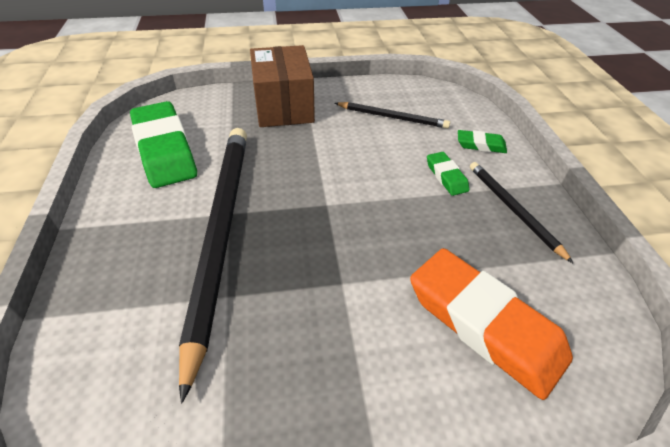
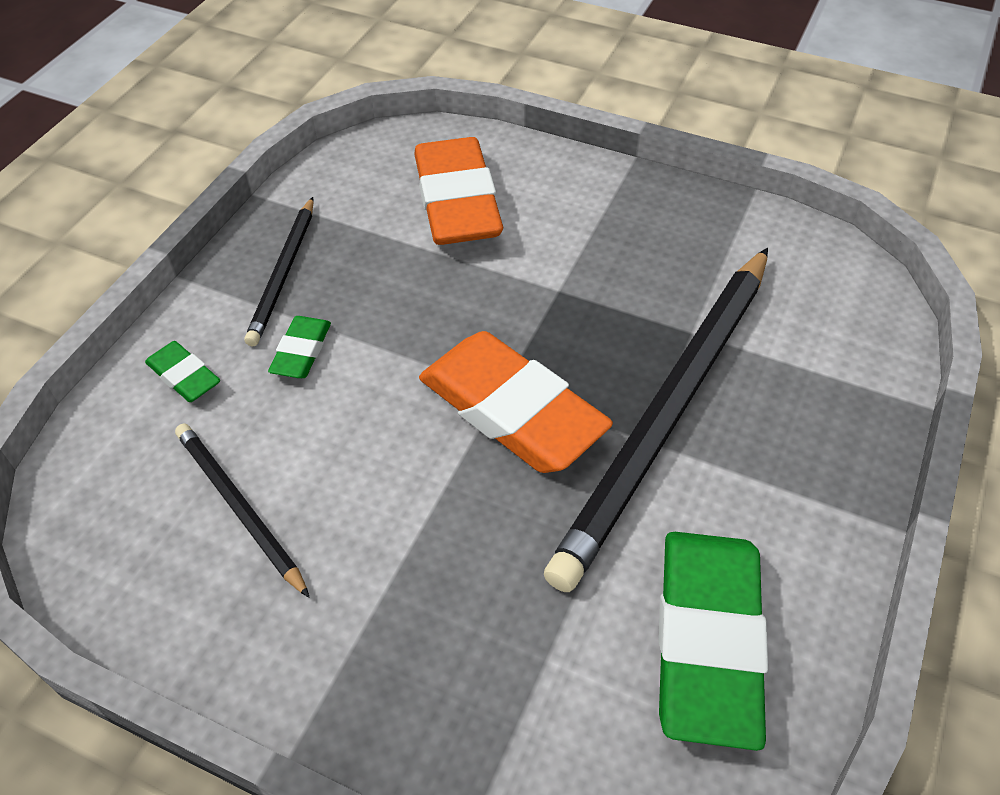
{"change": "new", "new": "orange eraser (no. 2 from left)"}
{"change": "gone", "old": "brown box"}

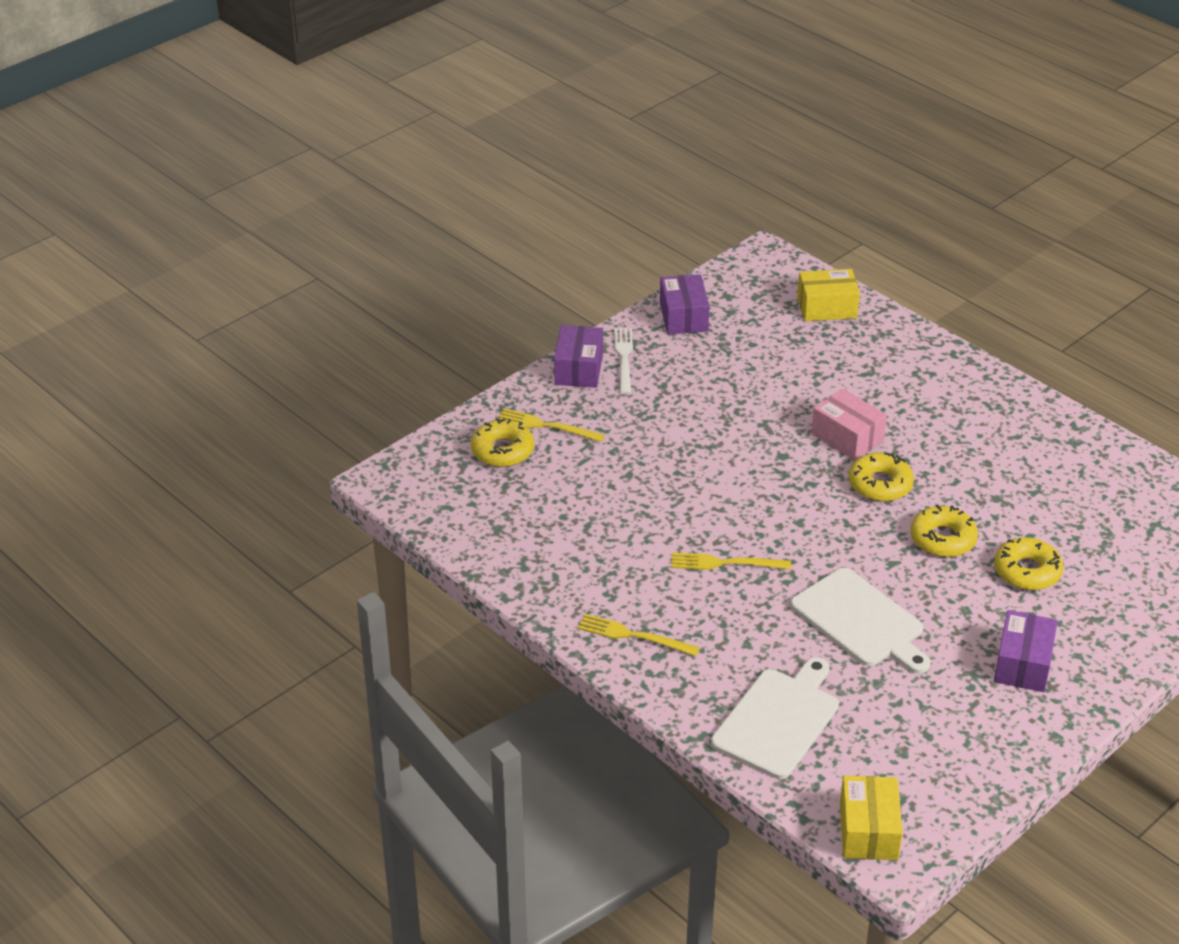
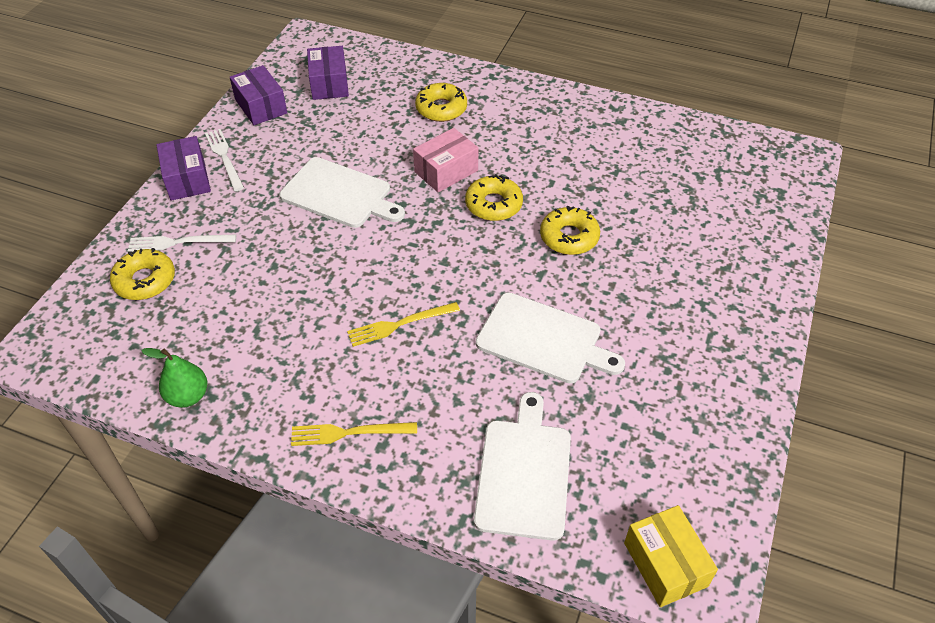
{"change": "repainted", "old": "yellow fork (no. 1 from left)", "new": "white fork (no. 1 from left)"}
{"change": "new", "new": "green pear"}
{"change": "new", "new": "white cutting board (no. 1 from left)"}
{"change": "shifted", "old": "purple box (no. 3 from left)"}
{"change": "rotated", "old": "pink box", "degrees": -60}
{"change": "shifted", "old": "yellow donut (no. 4 from left in the first image)", "new": "yellow donut (no. 2 from left)"}
{"change": "gone", "old": "yellow box (no. 1 from left)"}

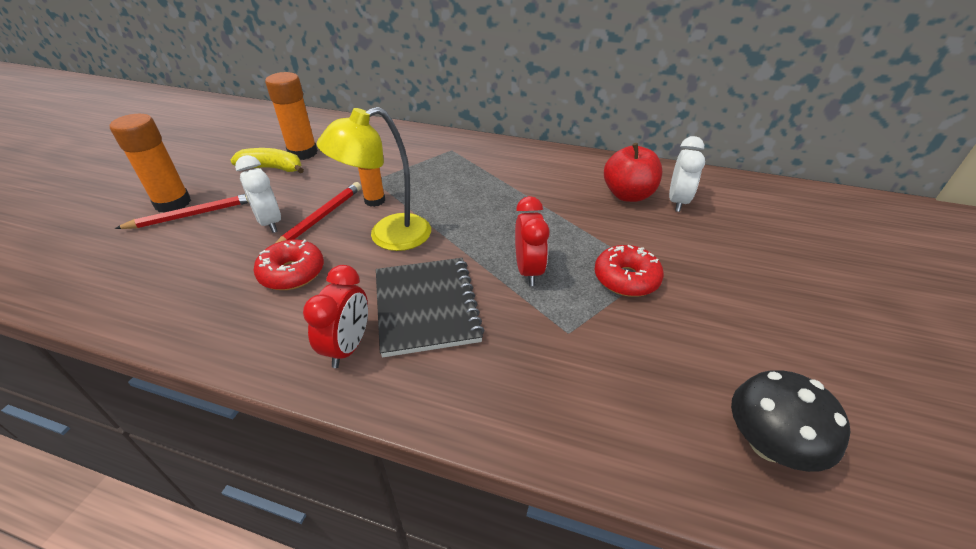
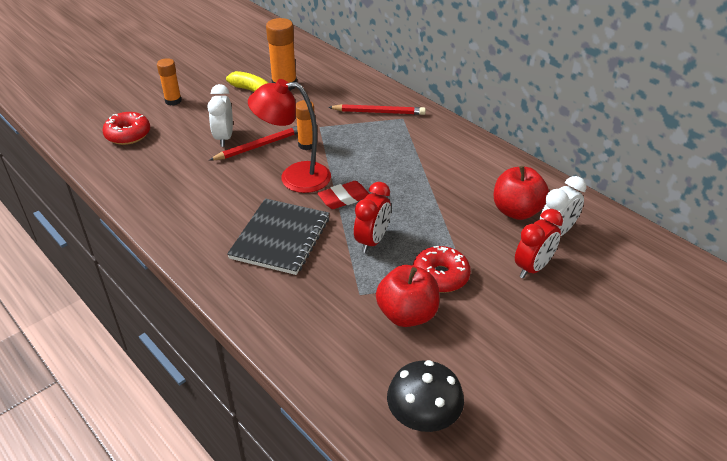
{"change": "shifted", "old": "red donut (no. 1 from left)"}
{"change": "scaled", "old": "orange glue stick (no. 1 from left)", "factor": 0.64}
{"change": "repainted", "old": "yellow lamp", "new": "red lamp"}
{"change": "new", "new": "red eraser"}
{"change": "shifted", "old": "red pencil (no. 1 from left in the first image)", "new": "red pencil (no. 2 from left)"}
{"change": "new", "new": "red apple (no. 1 from left)"}
{"change": "shifted", "old": "red clock (no. 1 from left in the first image)", "new": "red clock (no. 2 from left)"}

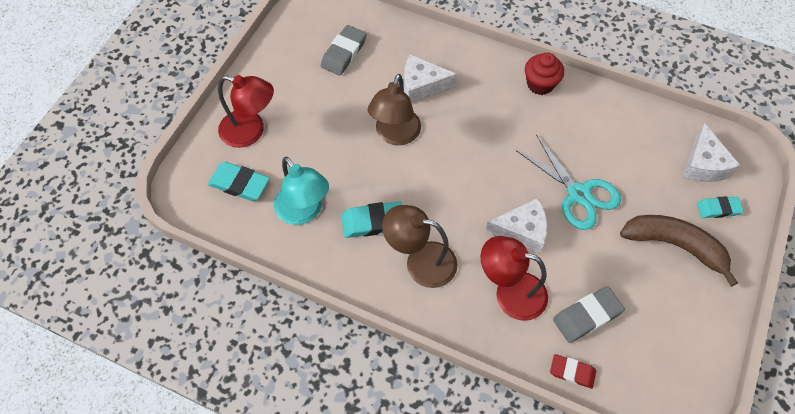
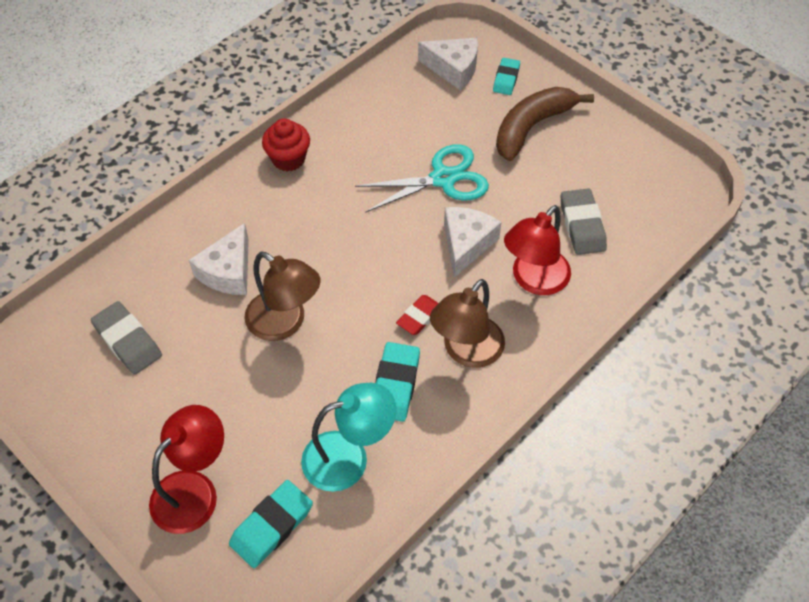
{"change": "shifted", "old": "red eraser"}

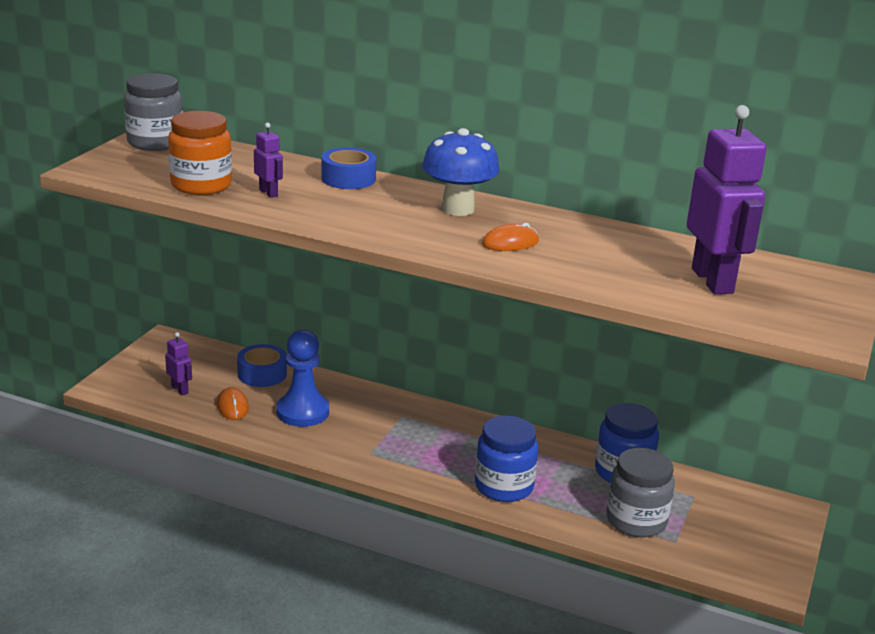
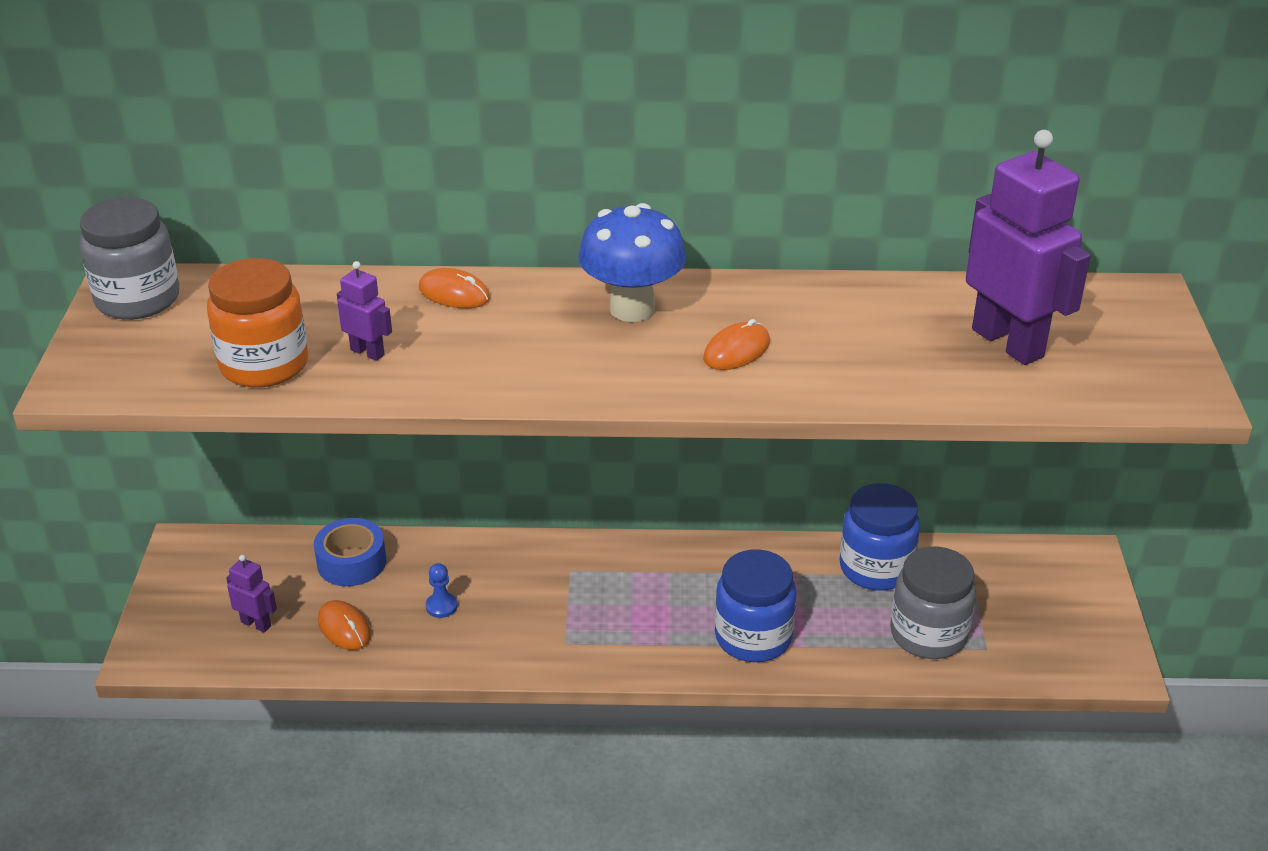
{"change": "swapped", "old": "blue tape (no. 2 from left)", "new": "orange mouse (no. 2 from left)"}
{"change": "scaled", "old": "blue pawn", "factor": 0.44}

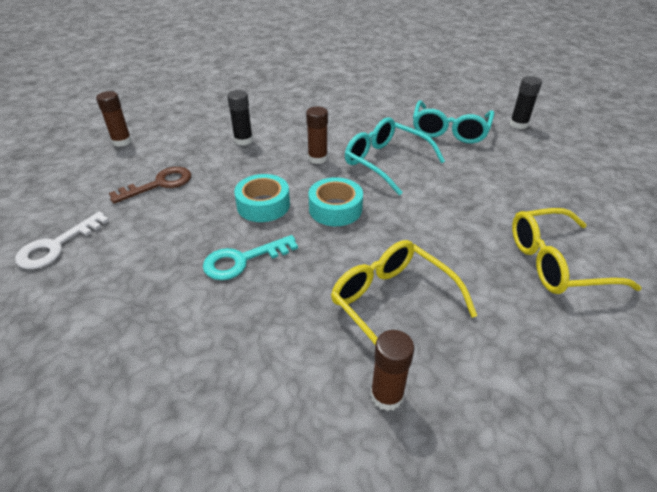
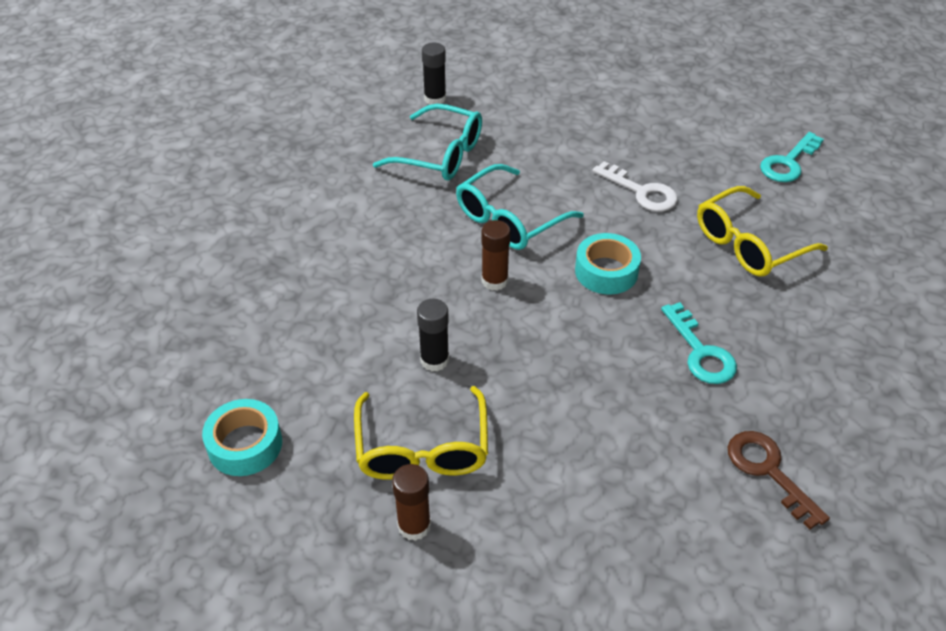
{"change": "shifted", "old": "turquoise tape (no. 1 from left)"}
{"change": "shifted", "old": "yellow glasses (no. 2 from left in the first image)", "new": "yellow glasses (no. 1 from left)"}
{"change": "shifted", "old": "white key"}
{"change": "shifted", "old": "brown key"}
{"change": "new", "new": "turquoise key (no. 2 from left)"}
{"change": "gone", "old": "brown glue stick (no. 3 from left)"}

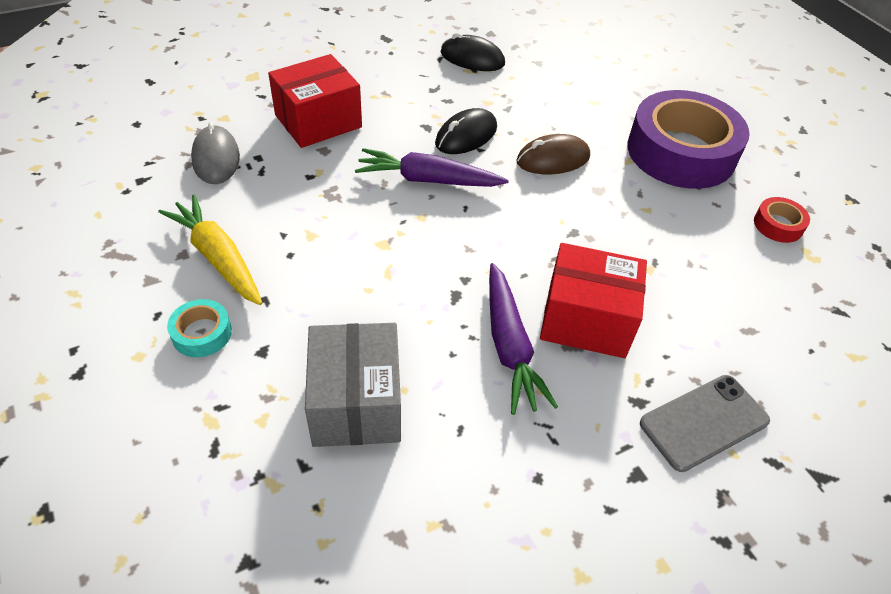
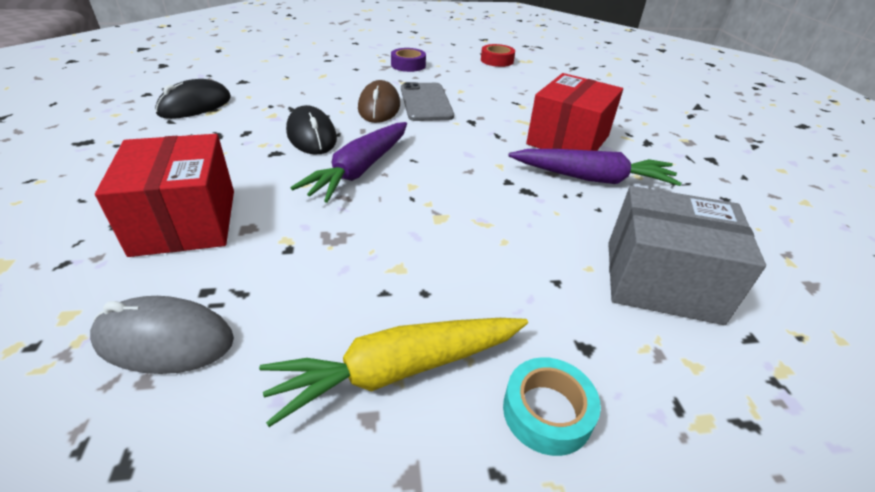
{"change": "scaled", "old": "purple tape", "factor": 0.41}
{"change": "shifted", "old": "grey phone"}

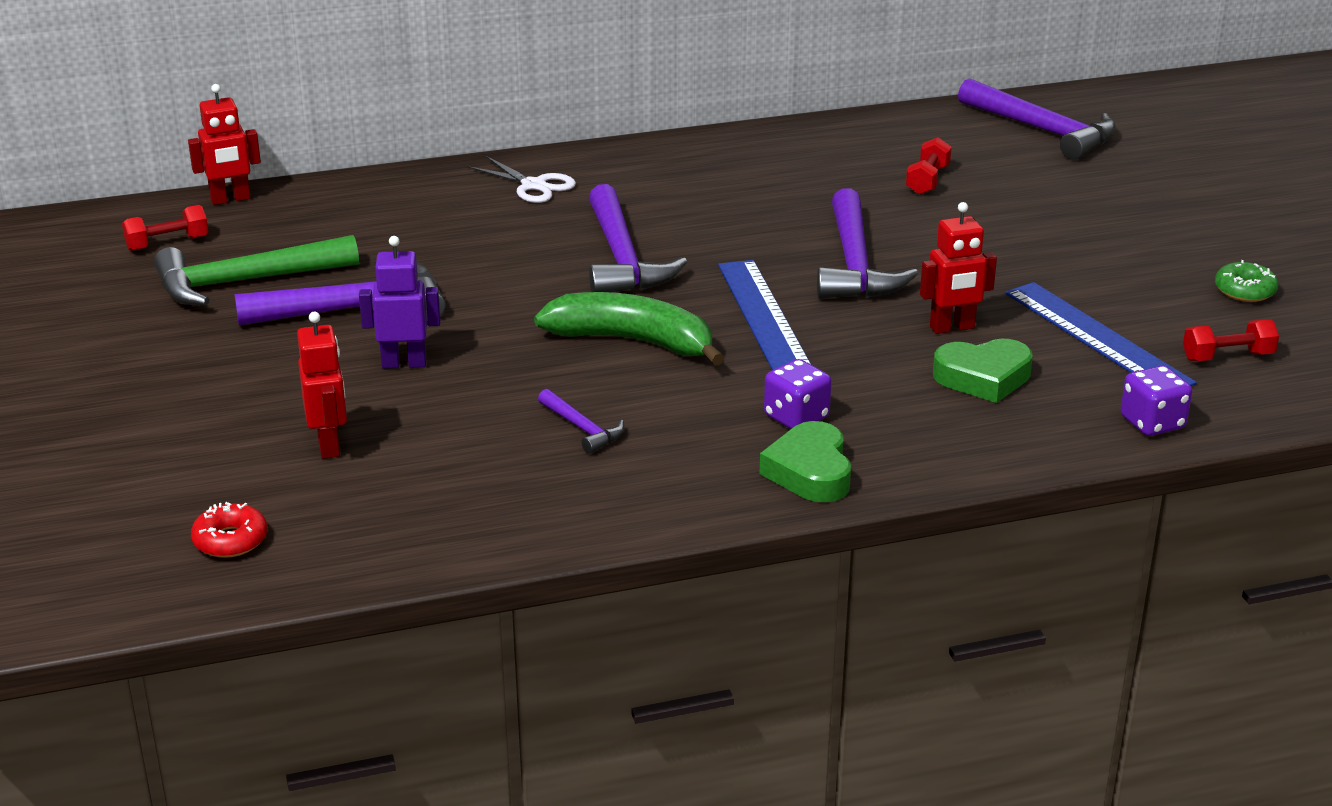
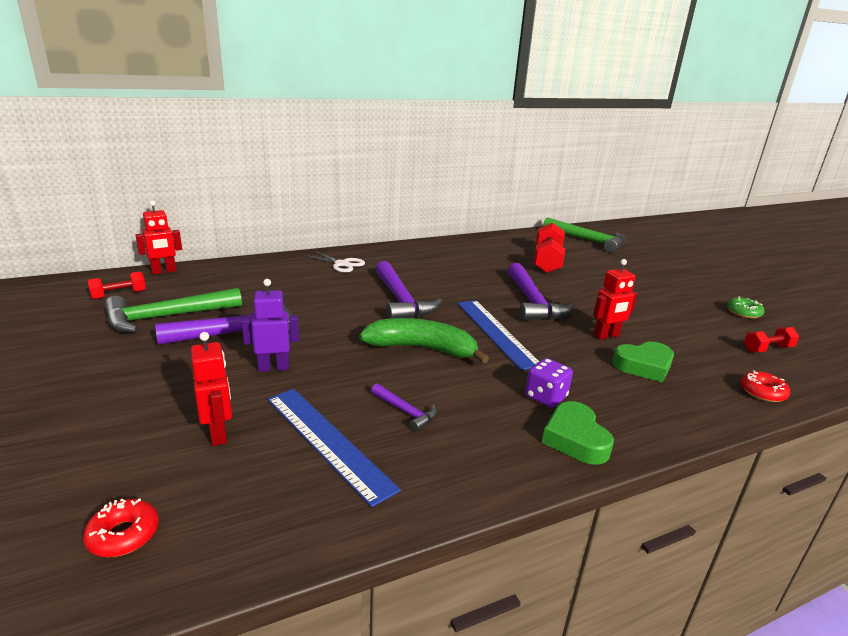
{"change": "shifted", "old": "blue ruler (no. 2 from left in the first image)", "new": "blue ruler (no. 1 from left)"}
{"change": "scaled", "old": "red dumbbell (no. 2 from left)", "factor": 1.81}
{"change": "repainted", "old": "purple hammer (no. 5 from left)", "new": "green hammer (no. 2 from left)"}
{"change": "swapped", "old": "purple dice (no. 2 from left)", "new": "red donut (no. 2 from left)"}

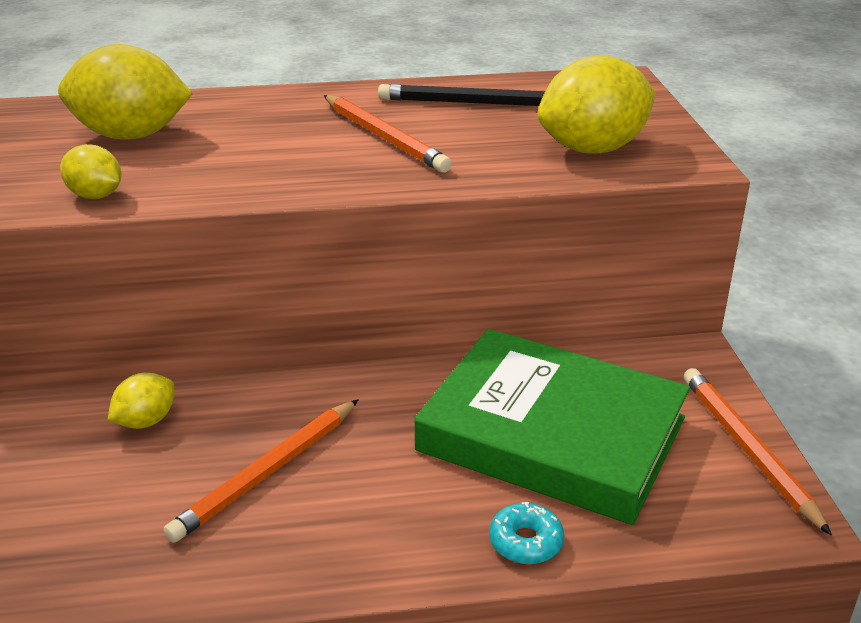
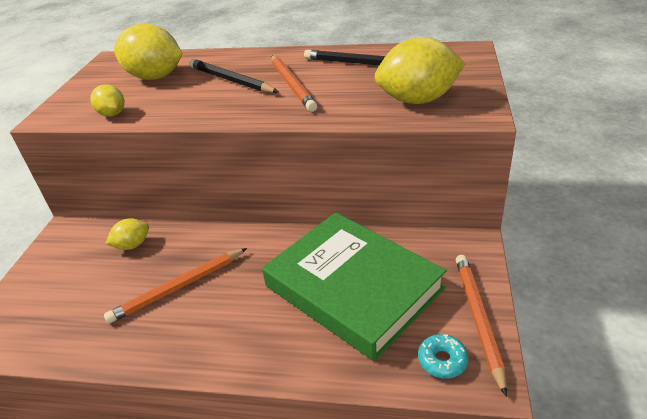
{"change": "new", "new": "black pencil (no. 1 from left)"}
{"change": "shifted", "old": "turquoise donut"}

